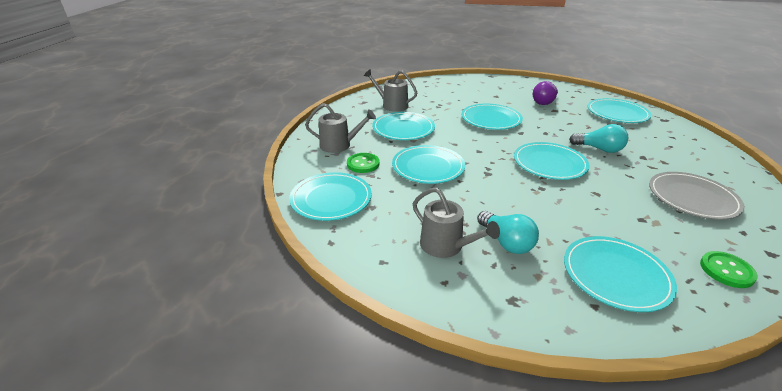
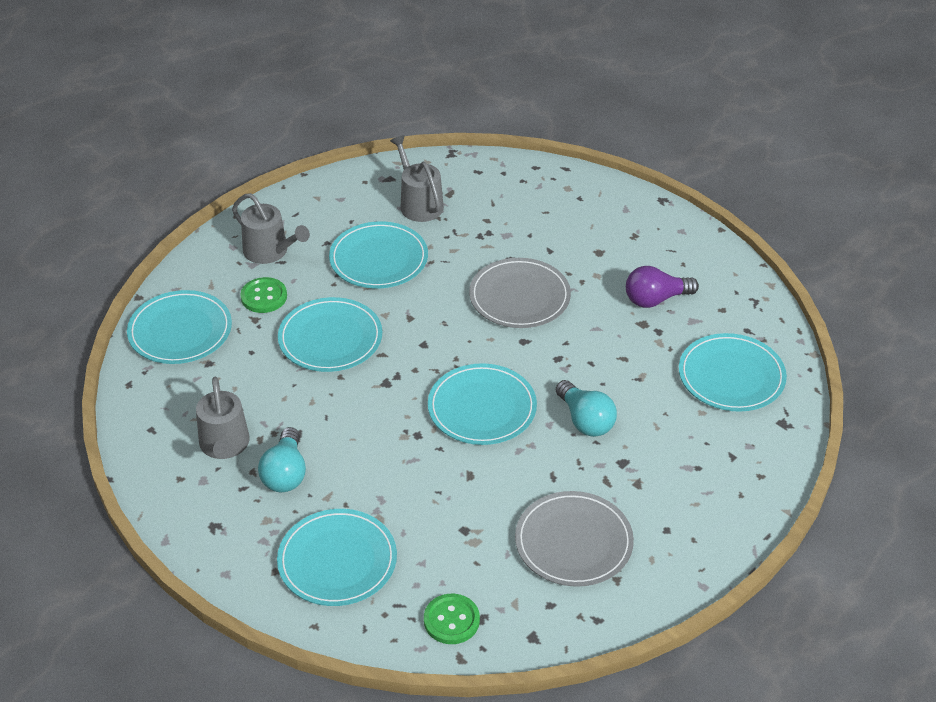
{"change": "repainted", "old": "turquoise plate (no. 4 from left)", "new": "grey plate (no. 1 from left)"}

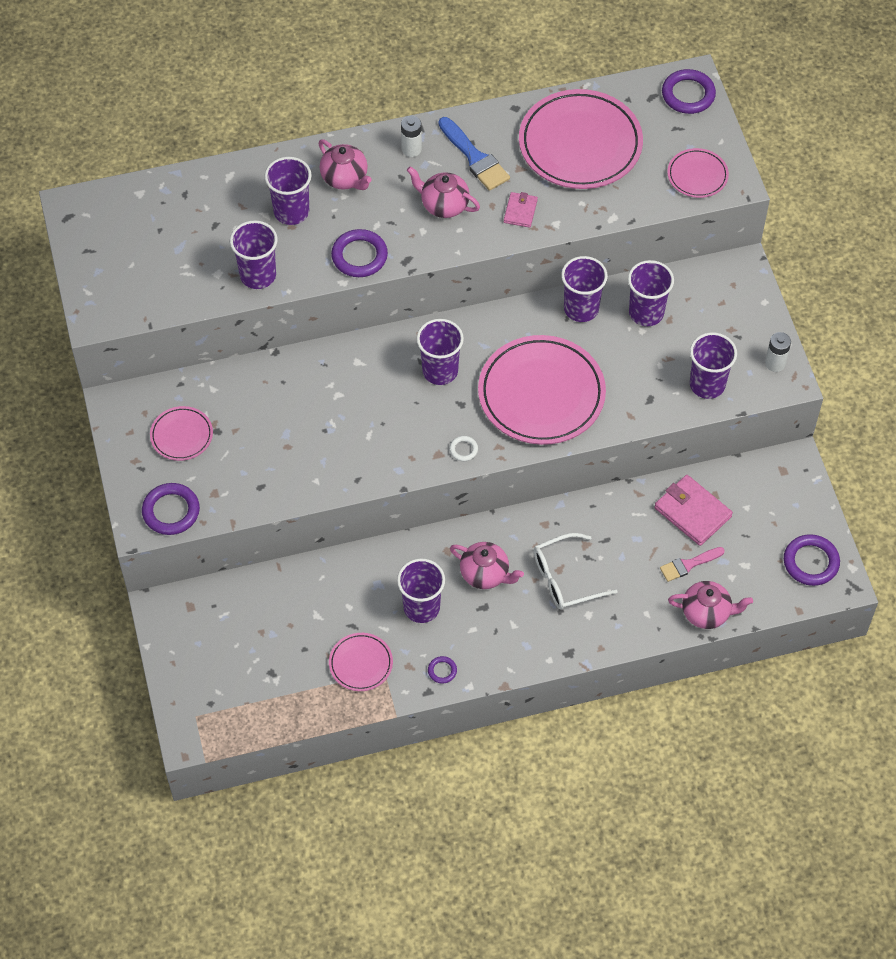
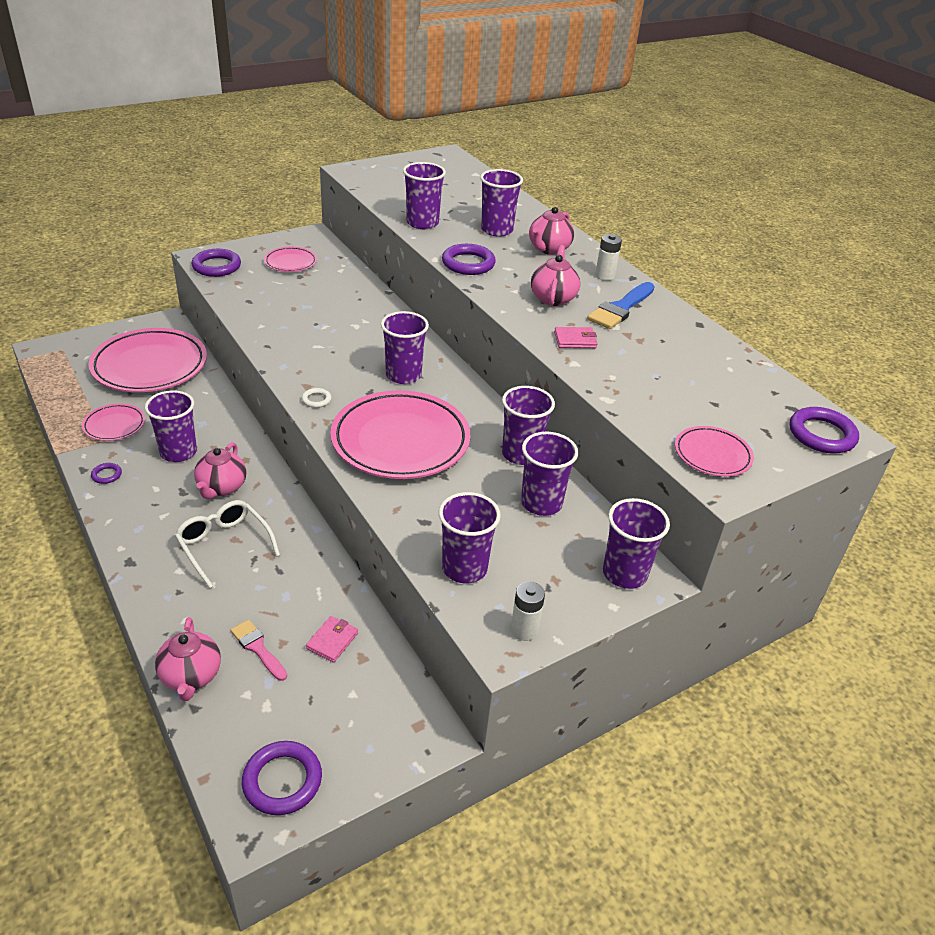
{"change": "shifted", "old": "pink plate (no. 4 from left in the first image)", "new": "pink plate (no. 2 from left)"}
{"change": "scaled", "old": "pink wallet (no. 2 from left in the first image)", "factor": 0.57}
{"change": "new", "new": "purple cup (no. 8 from left)"}

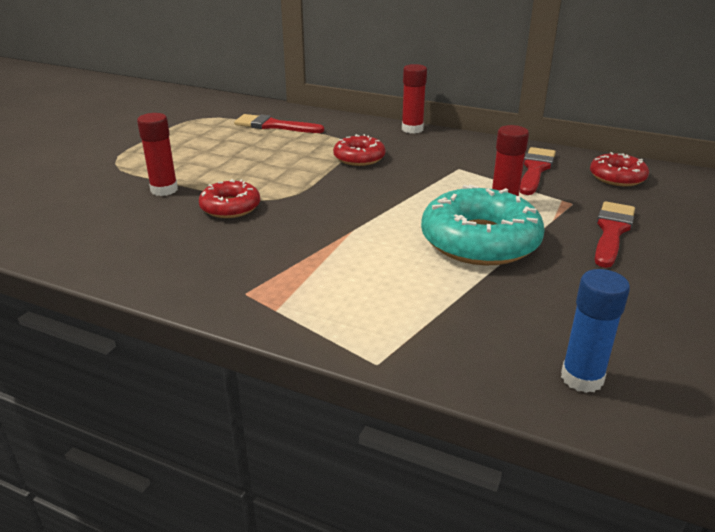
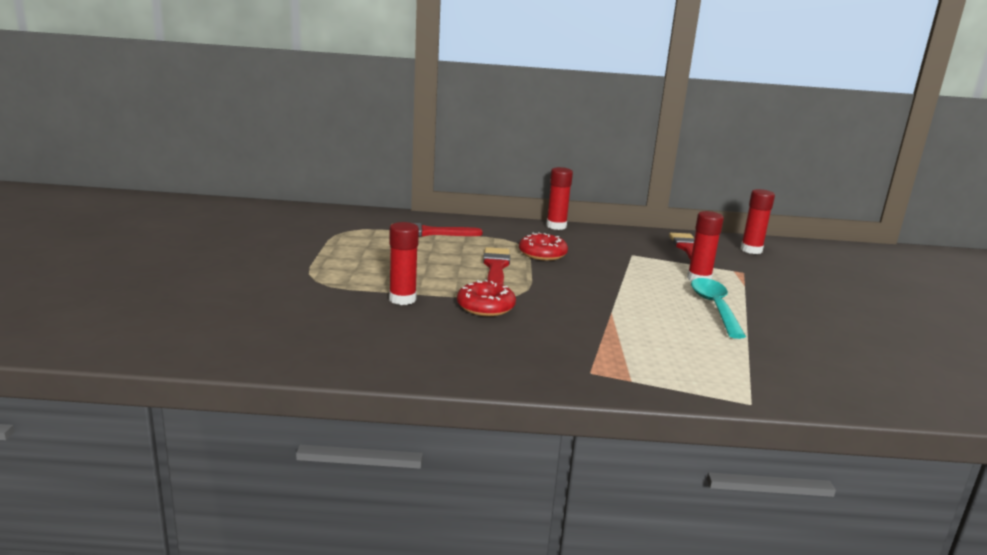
{"change": "shifted", "old": "red brush (no. 3 from left in the first image)", "new": "red brush (no. 2 from left)"}
{"change": "swapped", "old": "turquoise donut", "new": "turquoise spoon"}
{"change": "swapped", "old": "red donut (no. 3 from left)", "new": "red glue stick (no. 4 from left)"}
{"change": "gone", "old": "blue glue stick"}

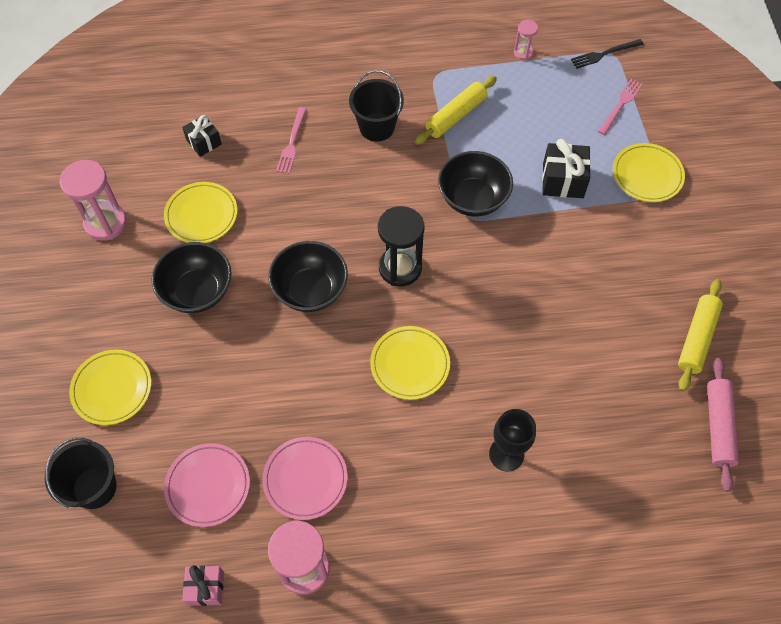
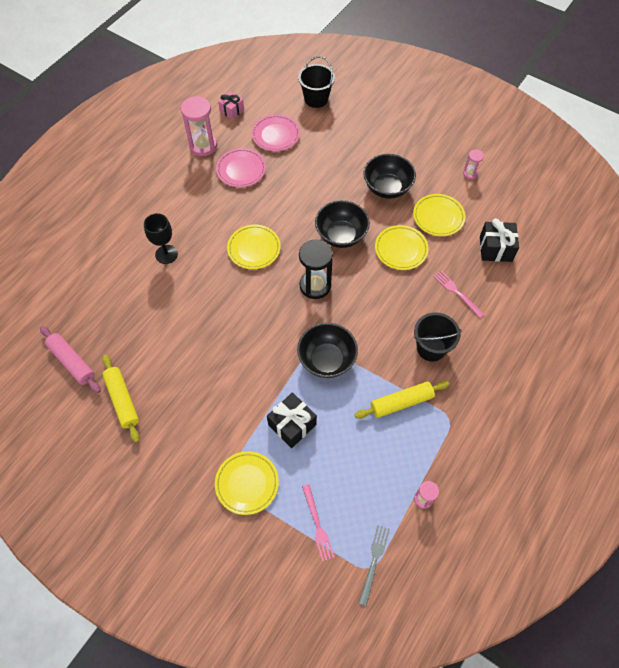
{"change": "rotated", "old": "yellow rolling pin (no. 1 from left in the first image)", "degrees": 75}
{"change": "repainted", "old": "black fork", "new": "grey fork"}
{"change": "shifted", "old": "yellow plate (no. 1 from left in the first image)", "new": "yellow plate (no. 3 from left)"}
{"change": "scaled", "old": "pink hourglass (no. 1 from left in the first image)", "factor": 0.51}
{"change": "scaled", "old": "black gift (no. 1 from left in the first image)", "factor": 1.52}

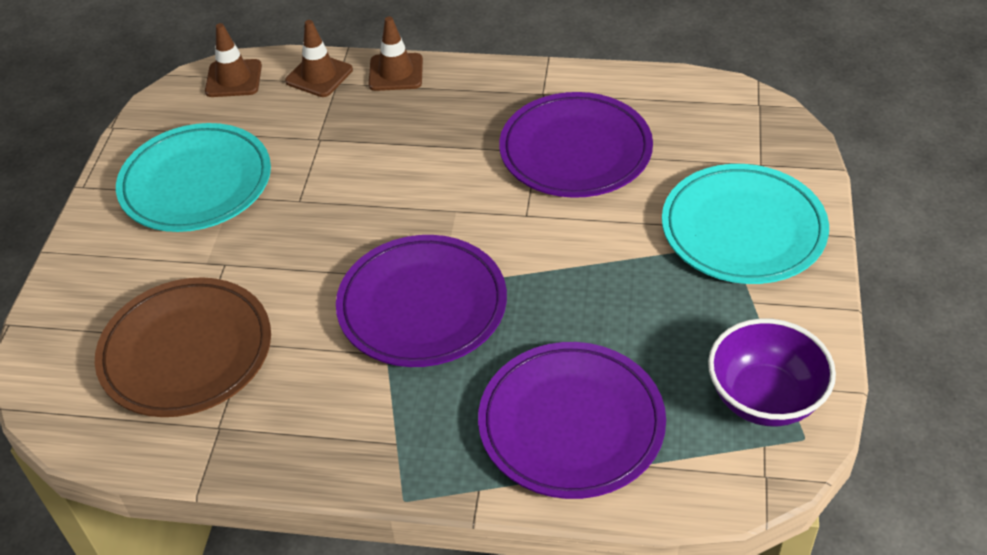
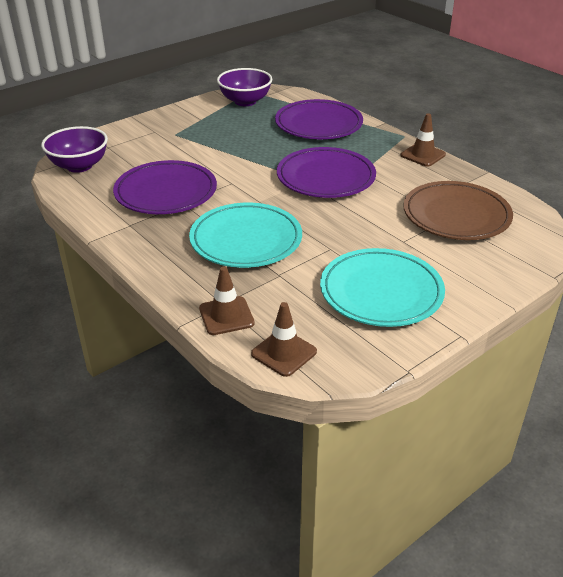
{"change": "new", "new": "purple bowl (no. 1 from left)"}
{"change": "shifted", "old": "turquoise plate (no. 2 from left in the first image)", "new": "turquoise plate (no. 1 from left)"}
{"change": "shifted", "old": "brown traffic cone (no. 3 from left)"}

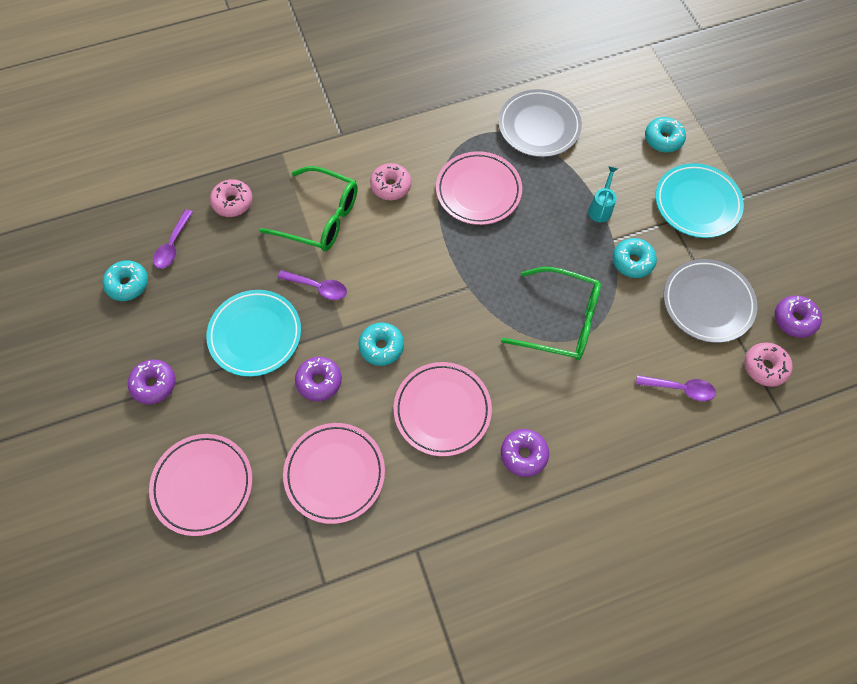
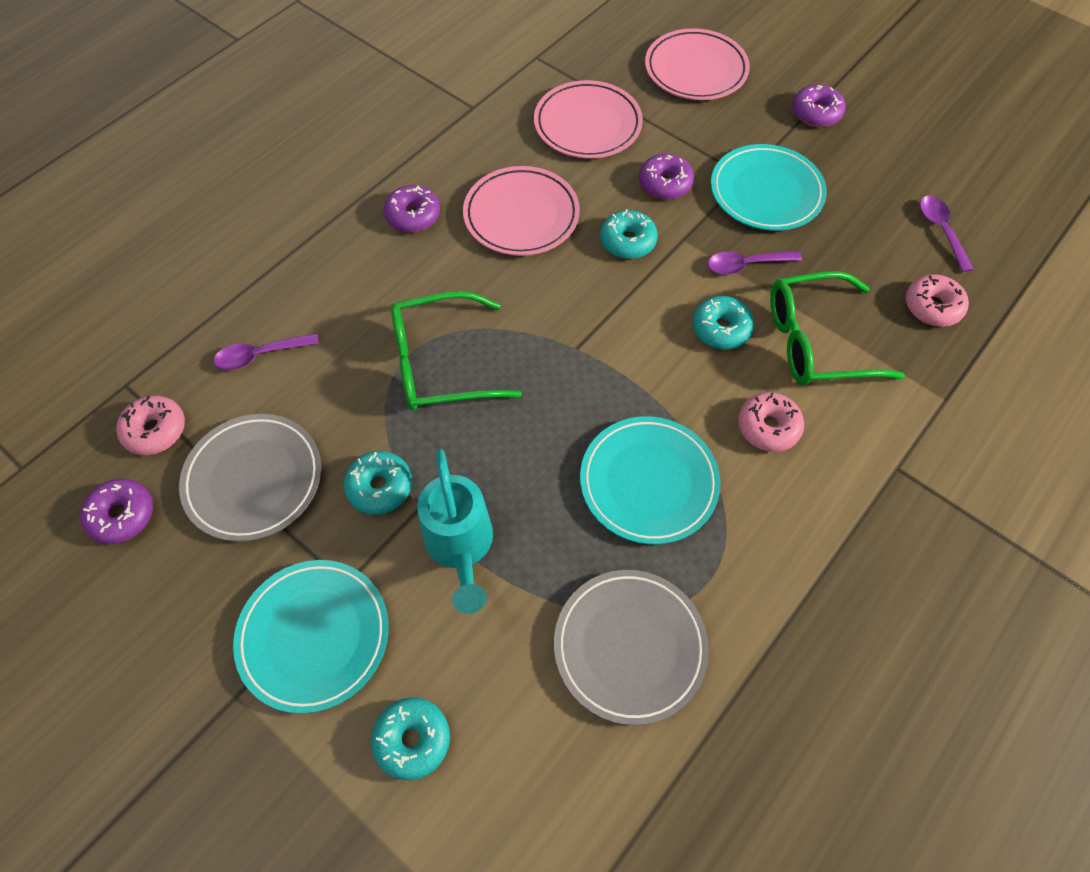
{"change": "scaled", "old": "turquoise watering can", "factor": 1.78}
{"change": "repainted", "old": "pink plate (no. 4 from left)", "new": "turquoise plate (no. 2 from left)"}
{"change": "shifted", "old": "turquoise donut (no. 1 from left in the first image)", "new": "turquoise donut (no. 4 from left)"}

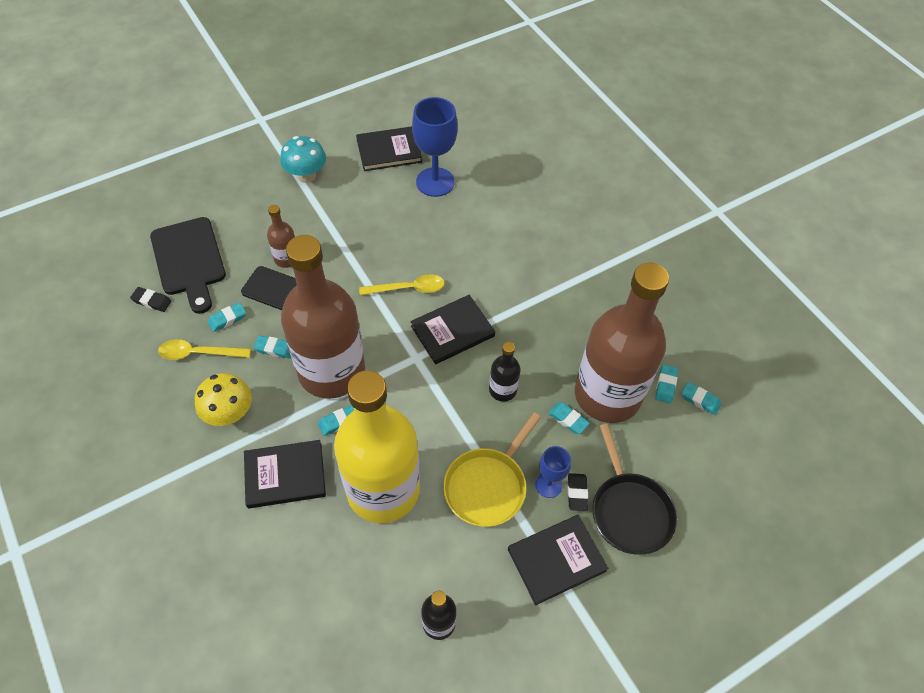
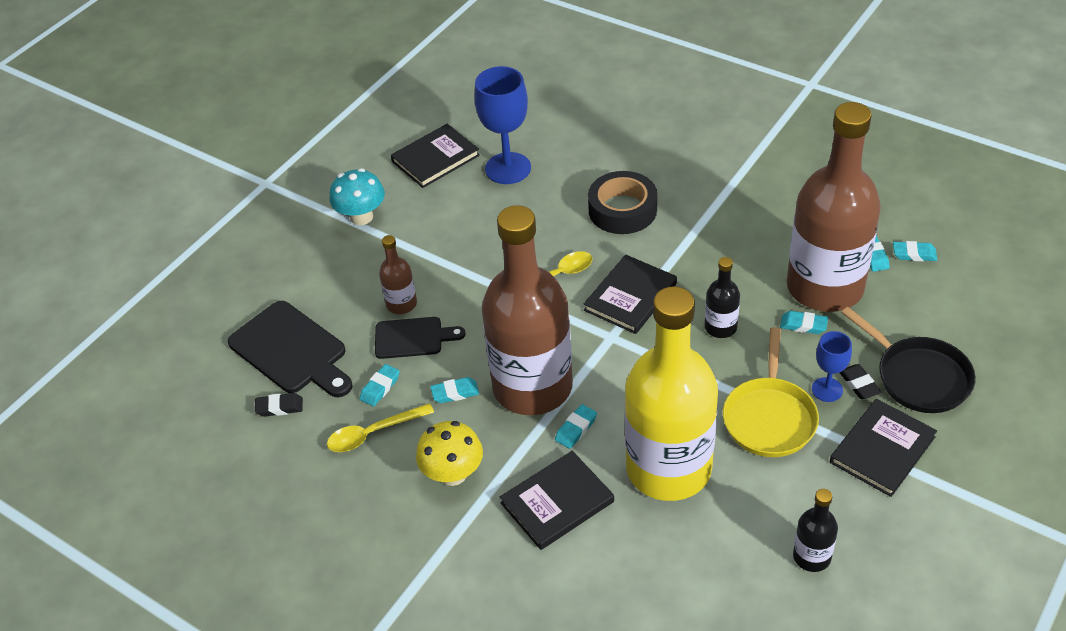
{"change": "new", "new": "black tape"}

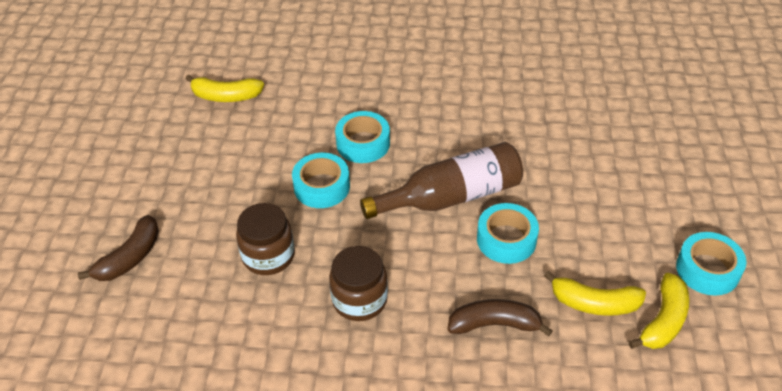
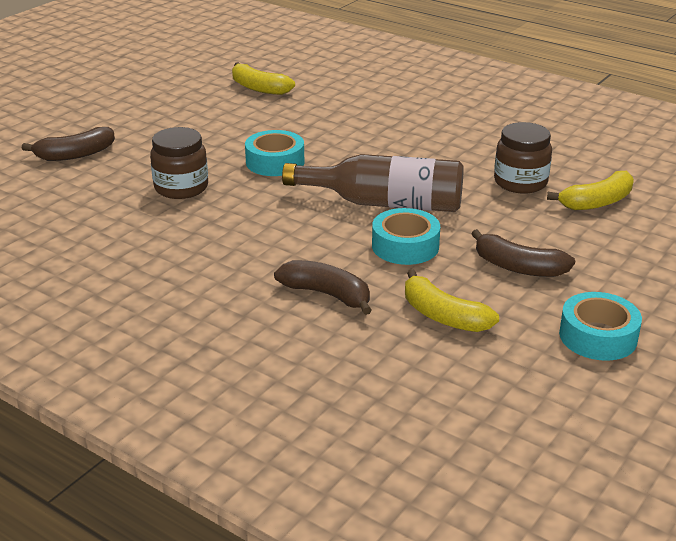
{"change": "new", "new": "brown banana (no. 3 from left)"}
{"change": "shifted", "old": "brown jar (no. 2 from left)"}
{"change": "shifted", "old": "yellow banana (no. 3 from left)"}
{"change": "gone", "old": "turquoise tape (no. 2 from left)"}

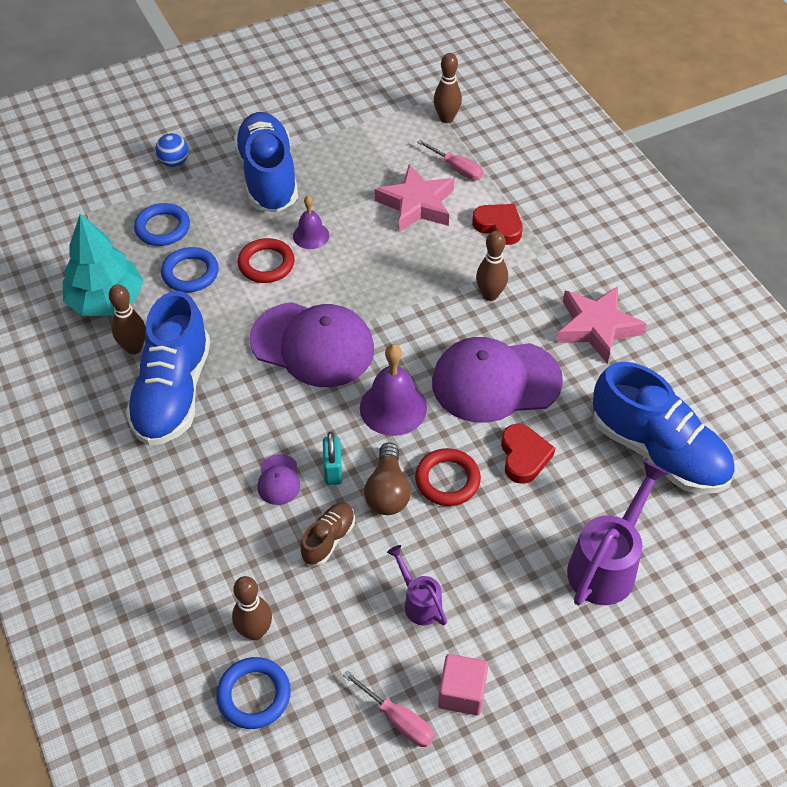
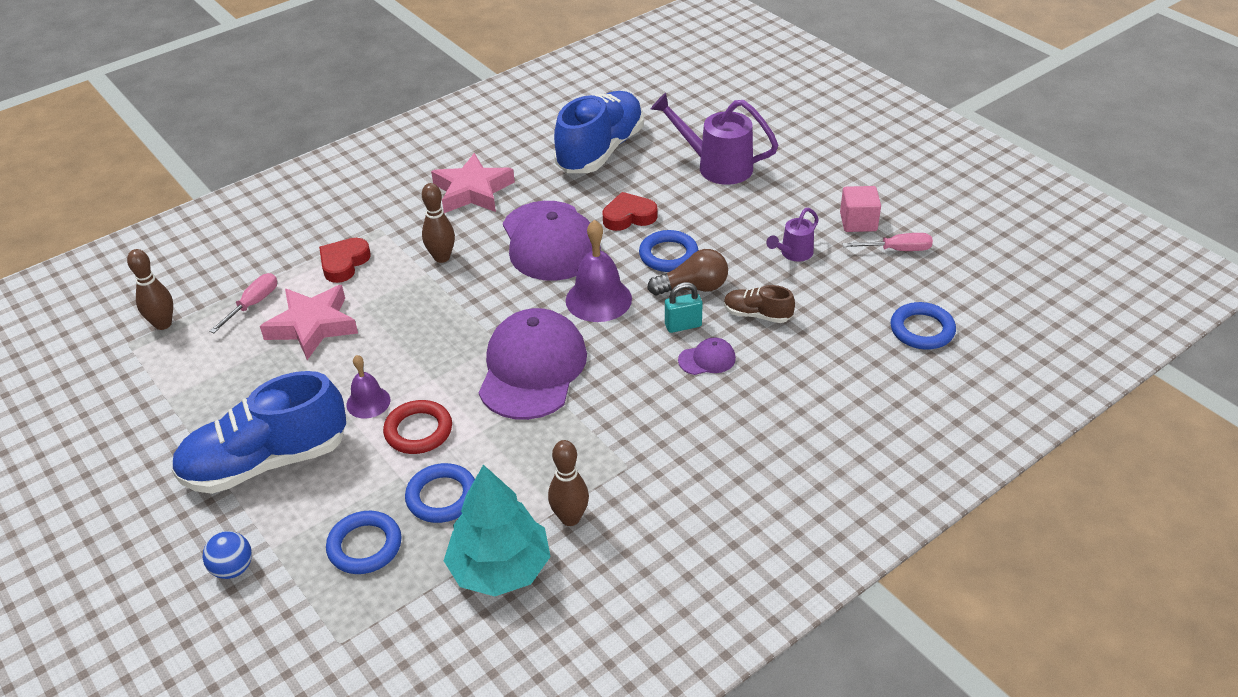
{"change": "repainted", "old": "red ring (no. 2 from left)", "new": "blue ring (no. 3 from left)"}
{"change": "rotated", "old": "pink screwdriver (no. 1 from left in the first image)", "degrees": 60}
{"change": "gone", "old": "blue shoe (no. 1 from left)"}
{"change": "gone", "old": "brown bowling pin (no. 2 from left)"}

